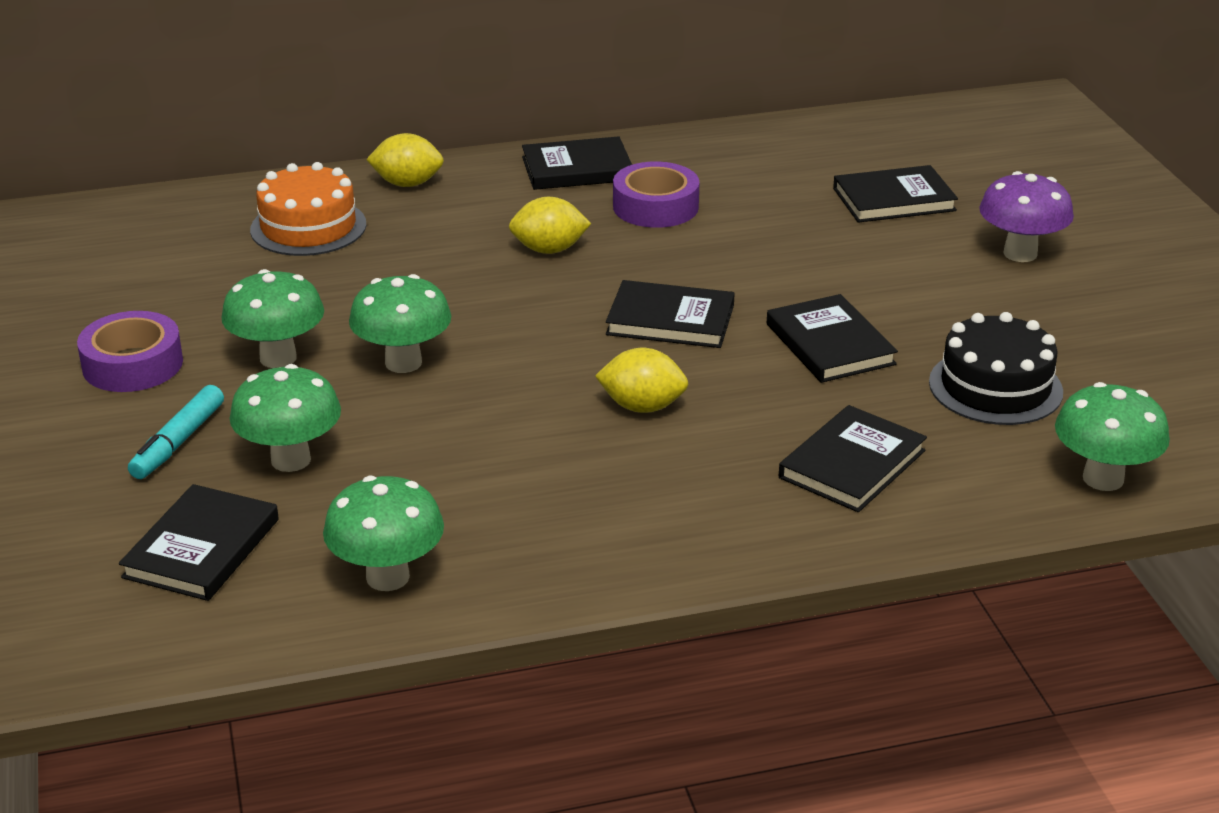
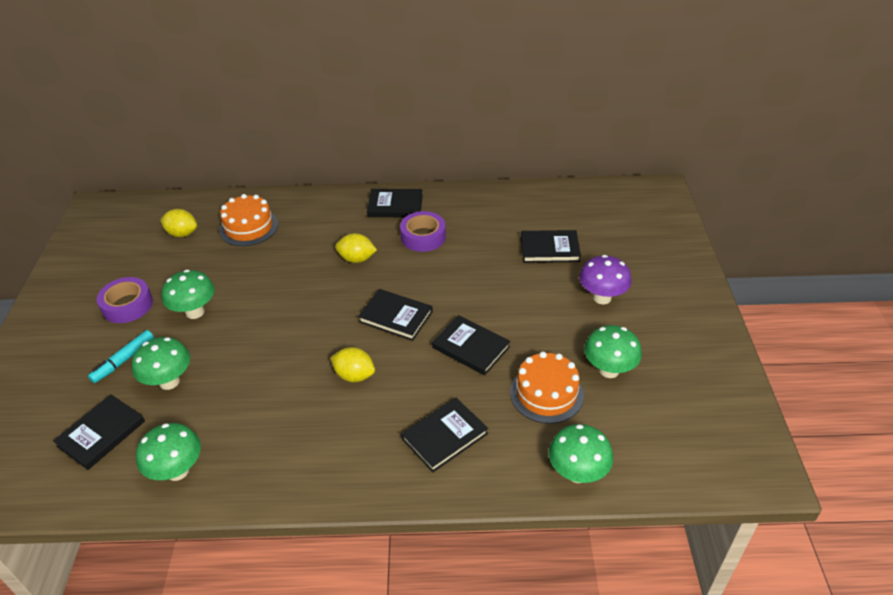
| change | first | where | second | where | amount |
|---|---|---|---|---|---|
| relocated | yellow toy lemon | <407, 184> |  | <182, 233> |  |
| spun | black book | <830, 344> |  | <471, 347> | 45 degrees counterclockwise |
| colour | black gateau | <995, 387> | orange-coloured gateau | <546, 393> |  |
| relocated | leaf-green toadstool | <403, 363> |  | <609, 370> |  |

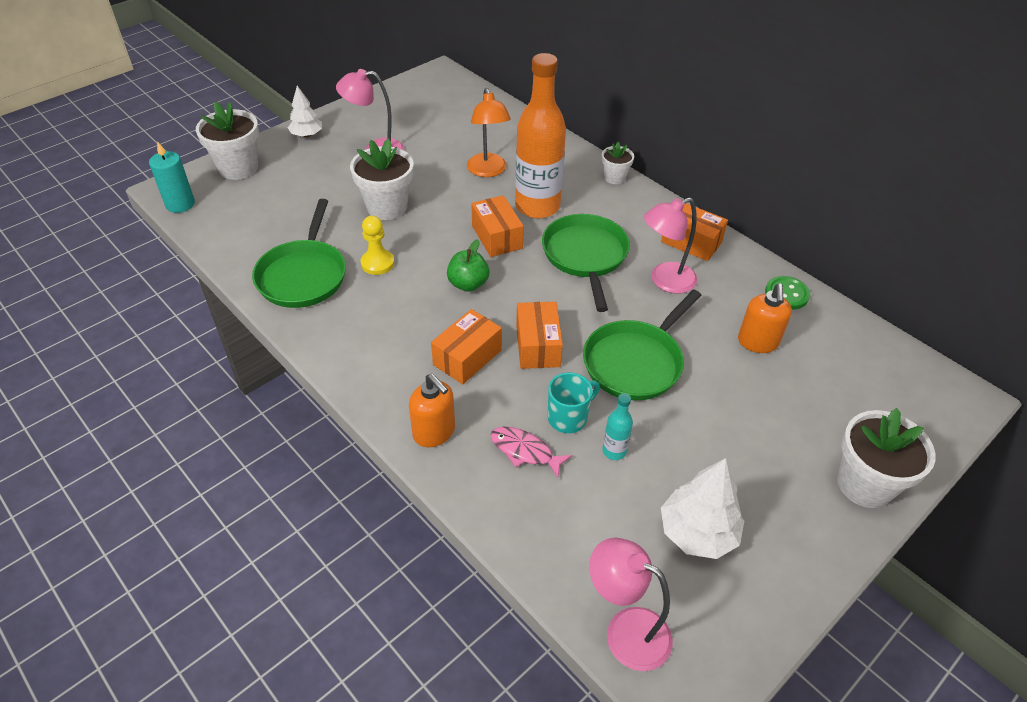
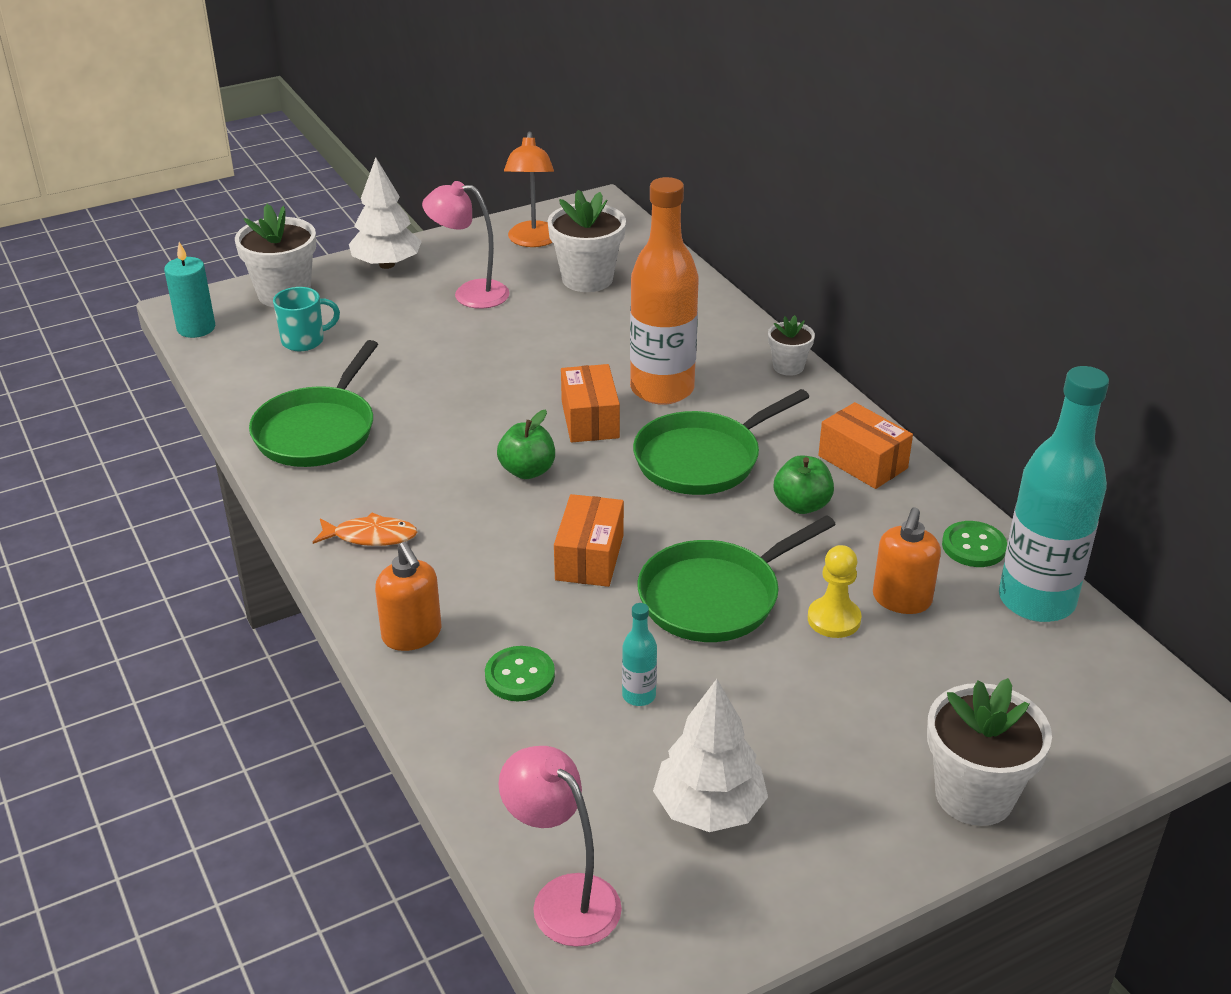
| change | first | where | second | where | amount |
|---|---|---|---|---|---|
| relocated | aqua tea mug | <568, 417> |  | <304, 341> |  |
| appeared |  |  | orange-coloured fish | <370, 536> |  |
| size | white fir tree | <307, 135> |  | <387, 264> | x1.53 |
| exchanged | rose-pink fish | <525, 451> | leaf-green shirt button | <520, 676> |  |
| relocated | orange-coloured lamp | <488, 171> |  | <532, 241> |  |
| relocated | white flower pot | <387, 207> |  | <587, 279> |  |
| spun | leaf-green pan | <585, 256> |  | <702, 459> | 135 degrees counterclockwise |
| exchanged | rose-pink lamp | <665, 281> | leaf-green apple fruit | <802, 505> |  |
| relocated | yellow pawn | <377, 263> |  | <834, 619> |  |
| appeared |  |  | aqua drink bottle | <1036, 600> |  |
| missing | orange-coloured box | <467, 357> |  |  |  |

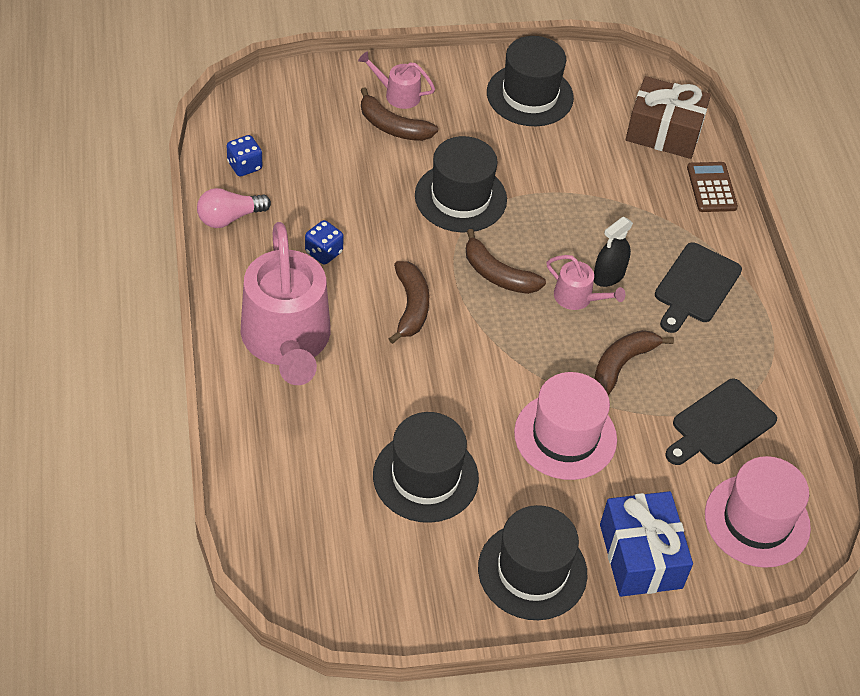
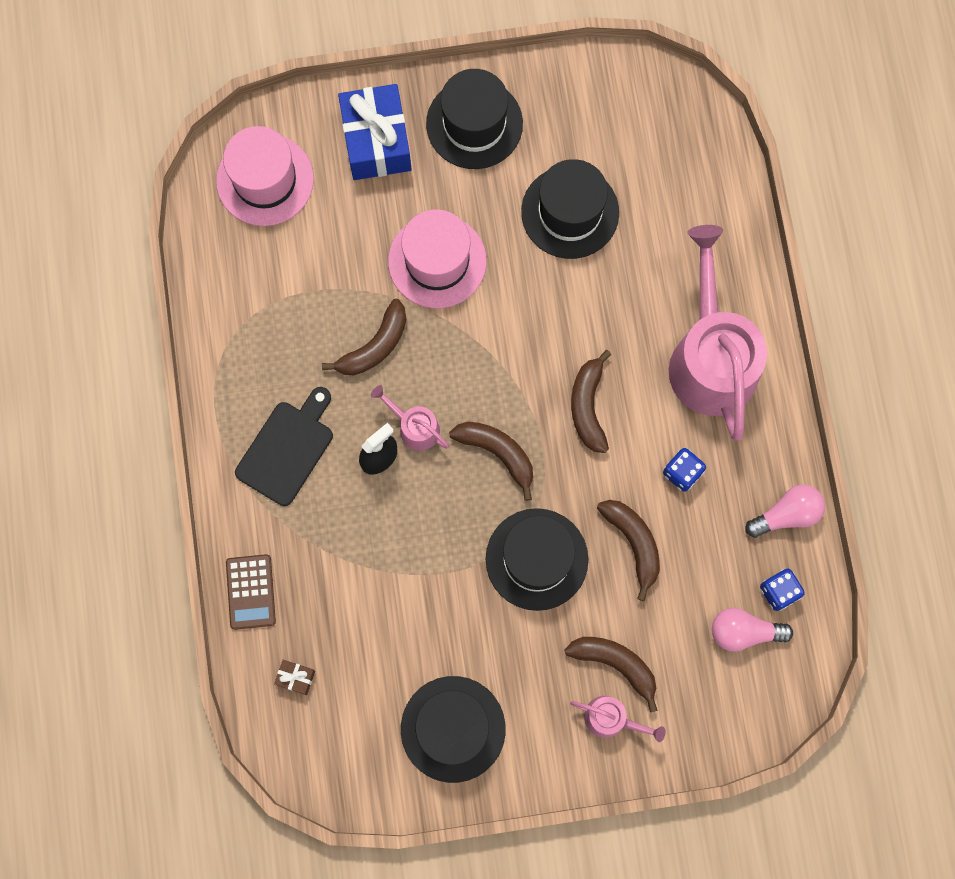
| change | first | where | second | where | amount |
|---|---|---|---|---|---|
| size | brown present | <664, 132> |  | <296, 678> | x0.40 |
| appeared |  |  | brown banana | <633, 543> |  |
| appeared |  |  | rose-pink light bulb | <743, 632> |  |
| missing | black cutting board | <720, 424> |  |  |  |

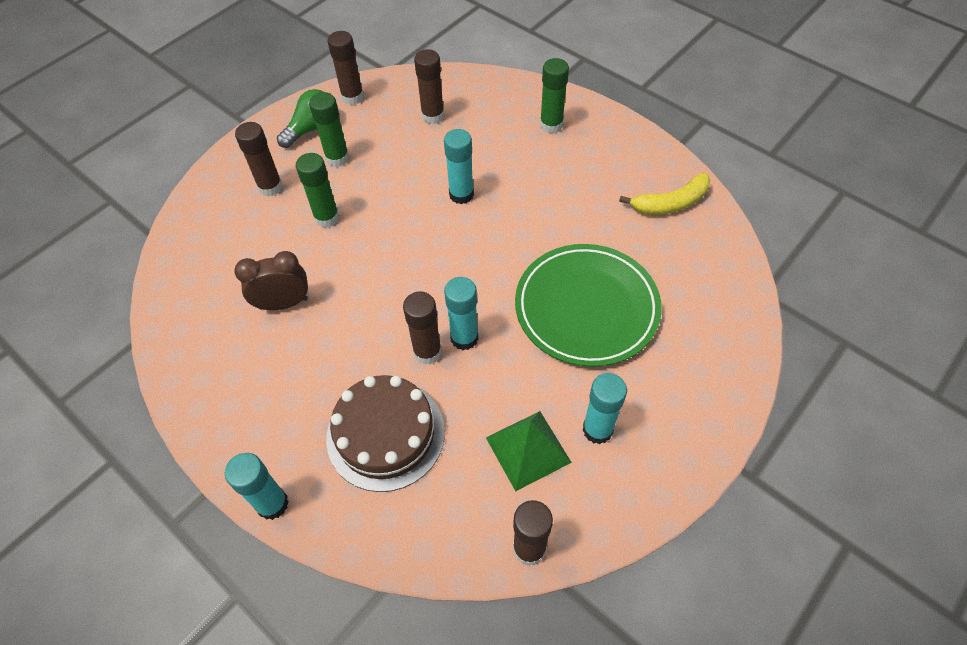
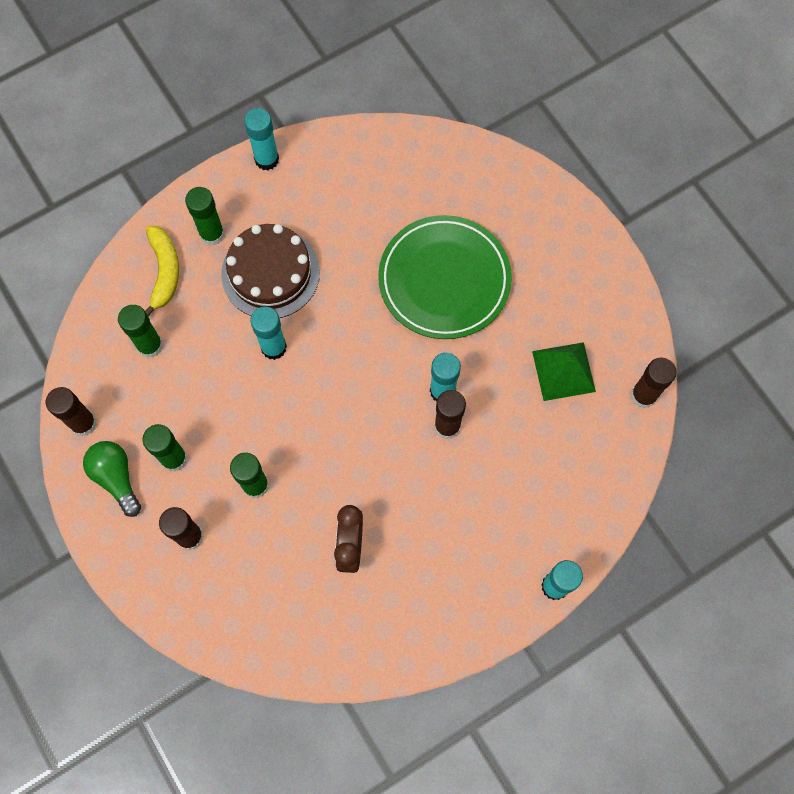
| change | first | where | second | where | amount |
|---|---|---|---|---|---|
| colour | brown glue | <433, 116> | leaf-green glue | <150, 345> |  |
| relocated | yellow banana | <670, 203> |  | <164, 271> |  |
| relocated | brown gateau | <385, 434> |  | <270, 273> |  |
| relocated | aqua glue | <597, 430> |  | <266, 159> |  |

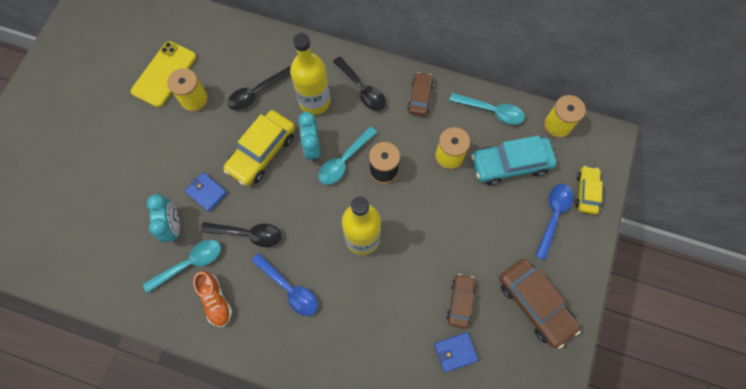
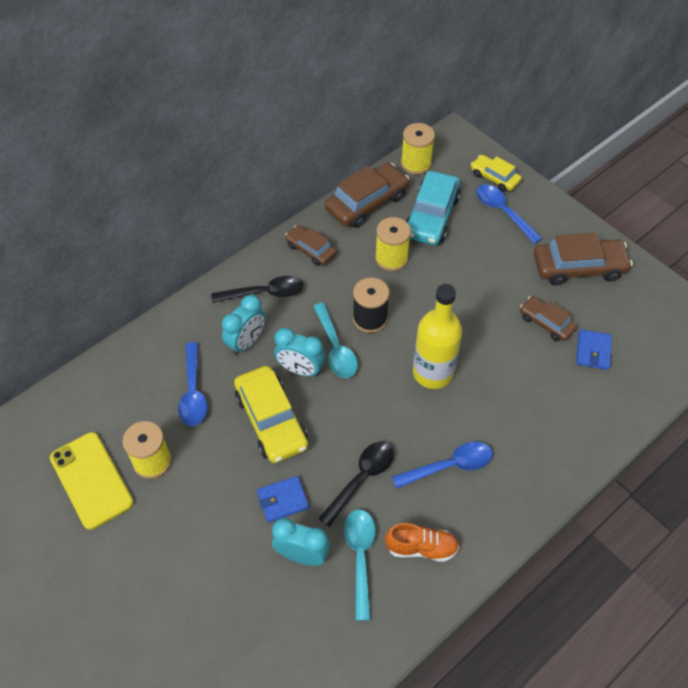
| change | first | where | second | where | amount |
|---|---|---|---|---|---|
| colour | black teaspoon | <257, 92> | blue teaspoon | <193, 392> |  |
| exchanged | yellow drink bottle | <314, 101> | aqua alarm clock | <246, 342> |  |
| exchanged | aqua teaspoon | <491, 111> | brown car | <367, 203> |  |

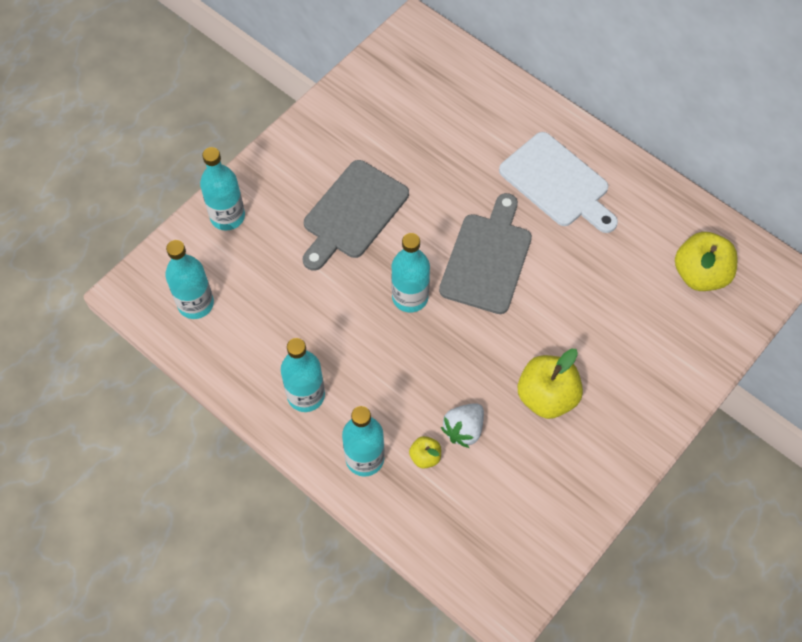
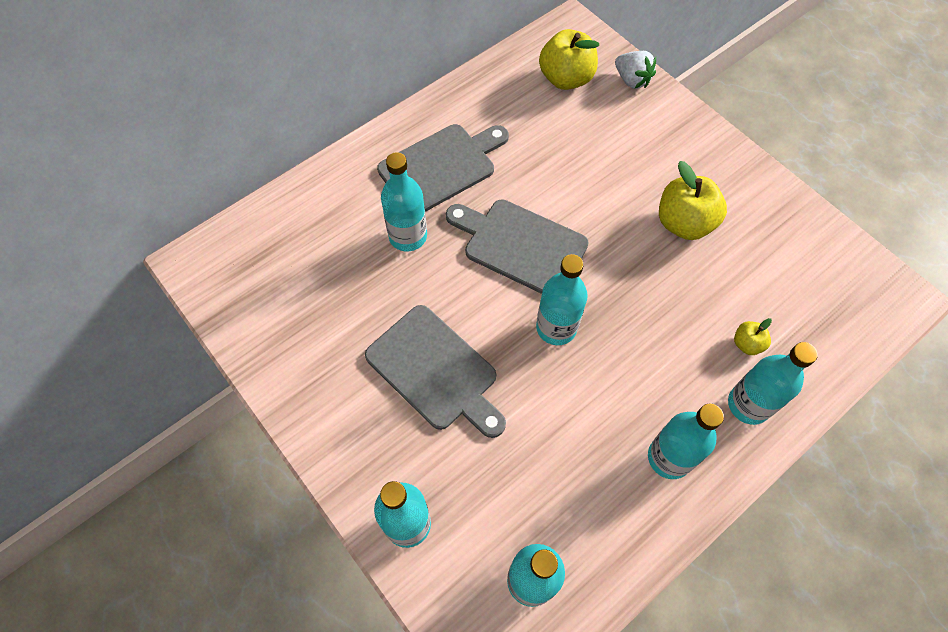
| change | first | where | second | where | amount |
|---|---|---|---|---|---|
| colour | white cutting board | <557, 183> | ash-grey cutting board | <441, 167> |  |
| appeared |  |  | aqua drink bottle | <408, 236> |  |
| relocated | white berry | <464, 429> |  | <632, 80> |  |

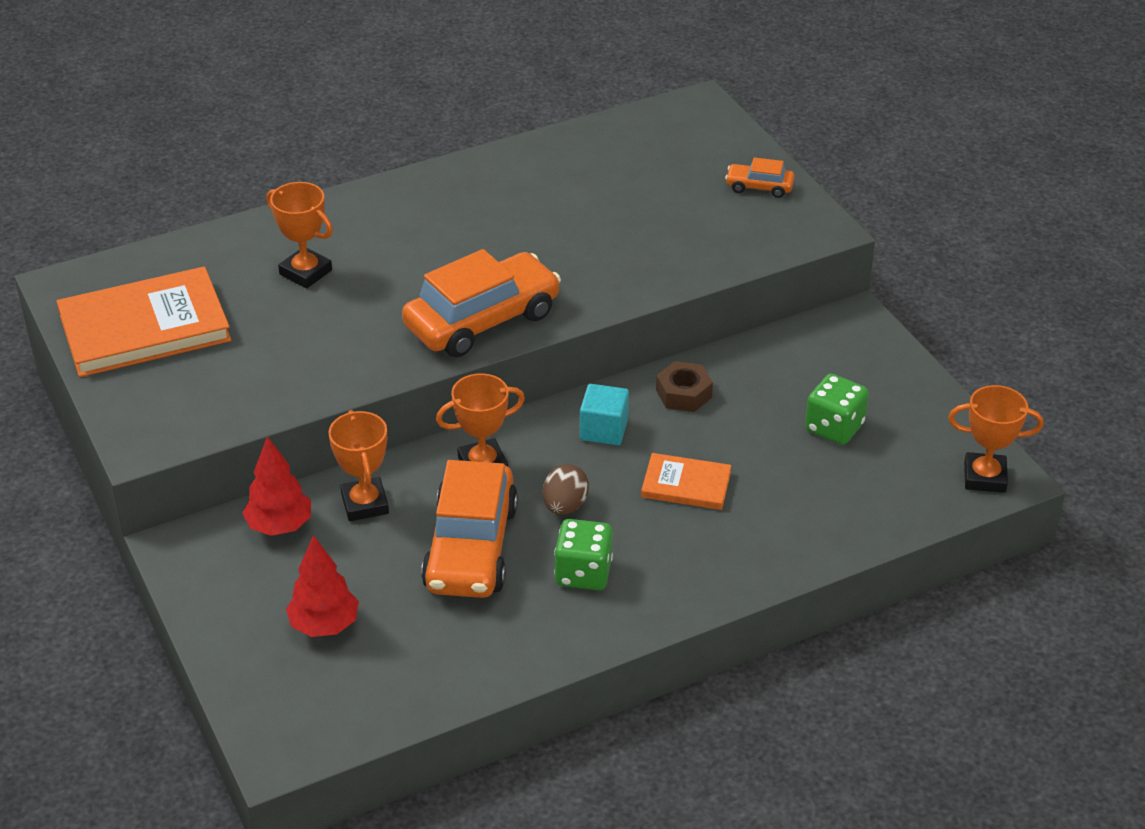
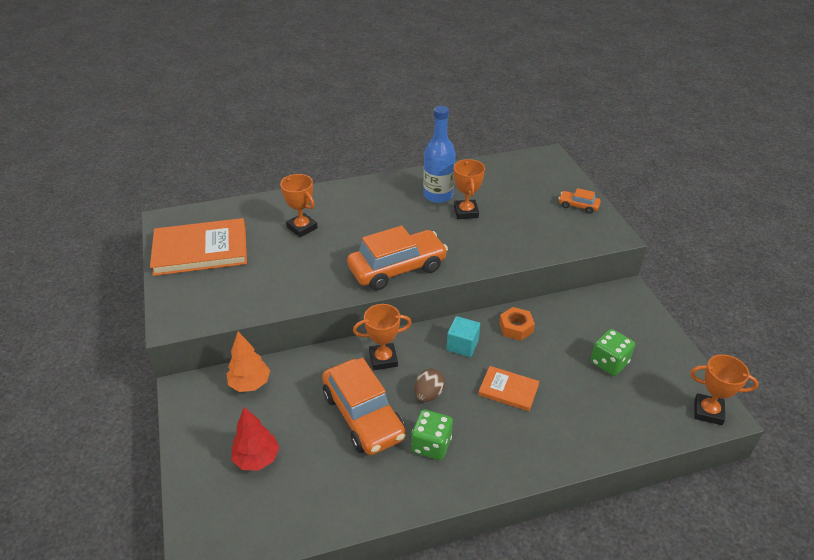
| change | first | where | second | where | amount |
|---|---|---|---|---|---|
| colour | scarlet fir tree | <279, 526> | orange-coloured fir tree | <250, 384> |  |
| spun | orange-coloured car | <471, 547> |  | <363, 415> | 45 degrees counterclockwise |
| appeared |  |  | blue drink bottle | <438, 195> |  |
| relocated | orange-coloured award cup | <365, 504> |  | <466, 212> |  |
| colour | brown hexagon nut | <684, 394> | orange-coloured hexagon nut | <516, 328> |  |

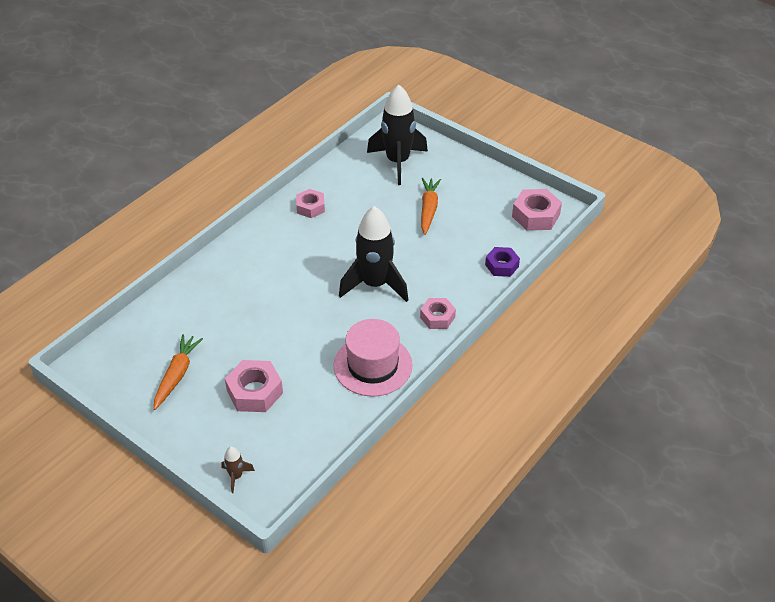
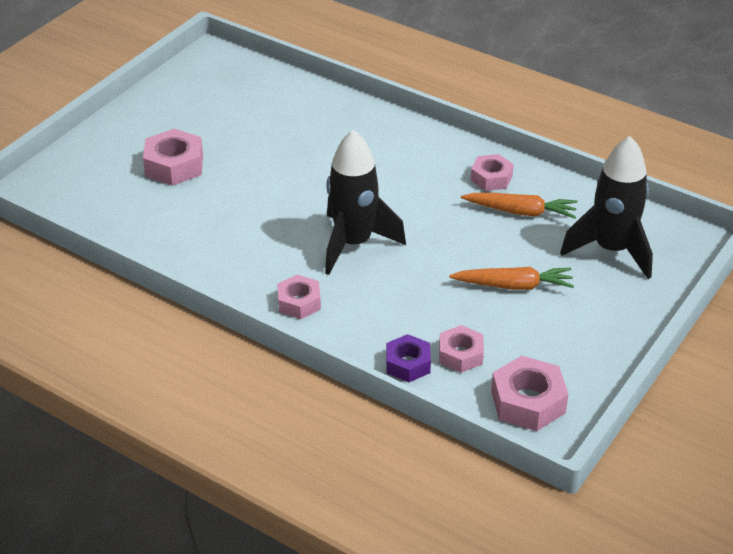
| change | first | where | second | where | amount |
|---|---|---|---|---|---|
| appeared |  |  | rose-pink hexagon nut | <460, 354> |  |
| relocated | orange-coloured toy carrot | <177, 375> |  | <520, 212> |  |
| missing | brown spaceship | <236, 476> |  |  |  |
| missing | rose-pink hat | <373, 365> |  |  |  |

